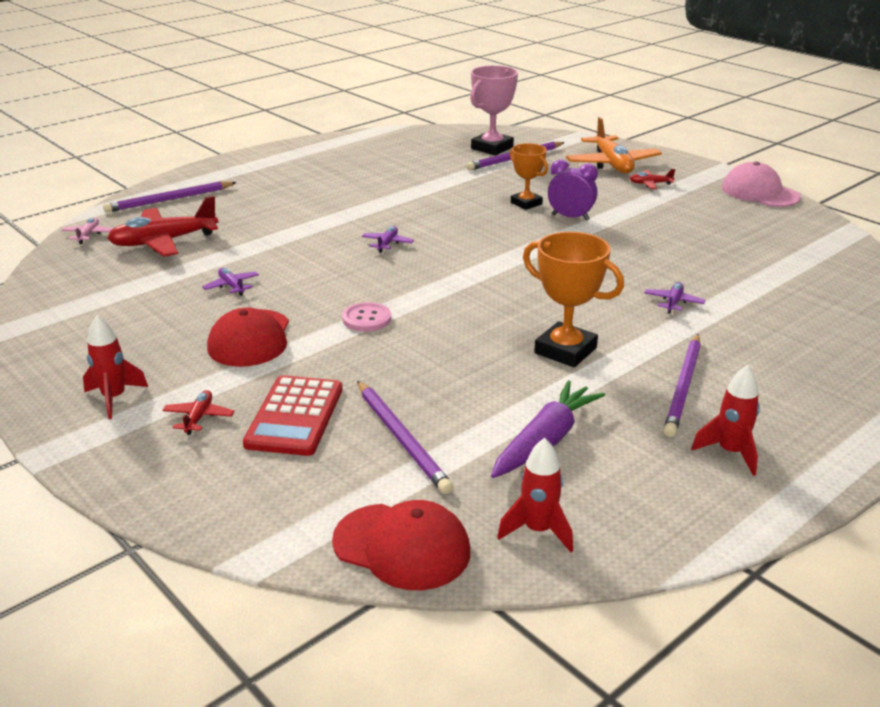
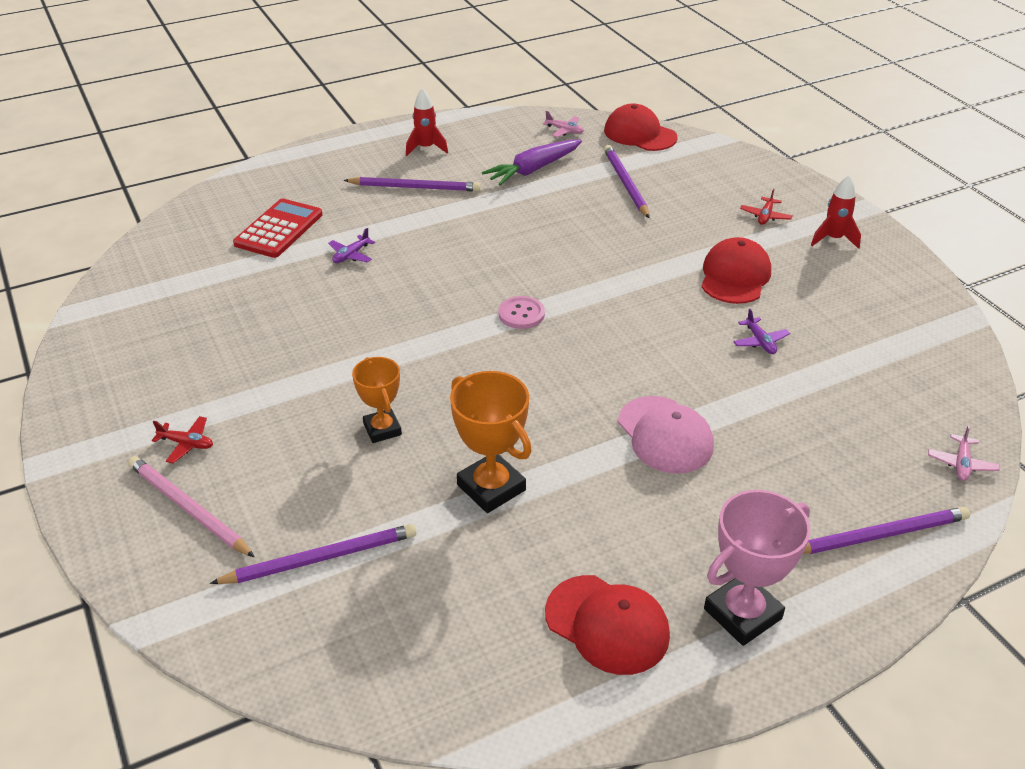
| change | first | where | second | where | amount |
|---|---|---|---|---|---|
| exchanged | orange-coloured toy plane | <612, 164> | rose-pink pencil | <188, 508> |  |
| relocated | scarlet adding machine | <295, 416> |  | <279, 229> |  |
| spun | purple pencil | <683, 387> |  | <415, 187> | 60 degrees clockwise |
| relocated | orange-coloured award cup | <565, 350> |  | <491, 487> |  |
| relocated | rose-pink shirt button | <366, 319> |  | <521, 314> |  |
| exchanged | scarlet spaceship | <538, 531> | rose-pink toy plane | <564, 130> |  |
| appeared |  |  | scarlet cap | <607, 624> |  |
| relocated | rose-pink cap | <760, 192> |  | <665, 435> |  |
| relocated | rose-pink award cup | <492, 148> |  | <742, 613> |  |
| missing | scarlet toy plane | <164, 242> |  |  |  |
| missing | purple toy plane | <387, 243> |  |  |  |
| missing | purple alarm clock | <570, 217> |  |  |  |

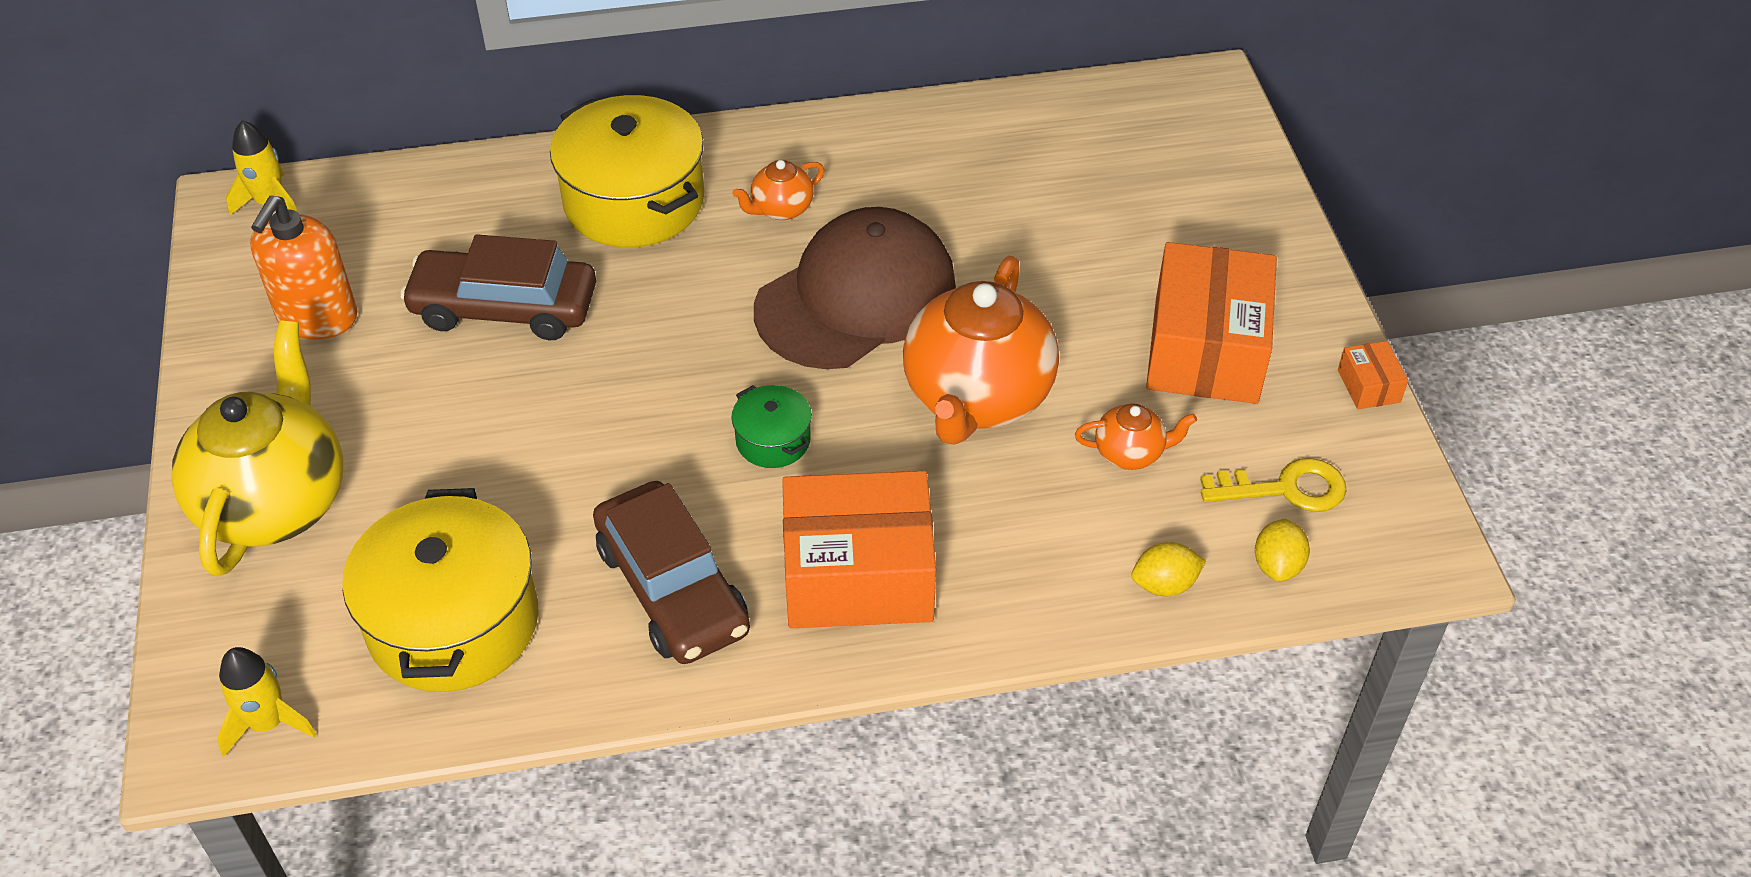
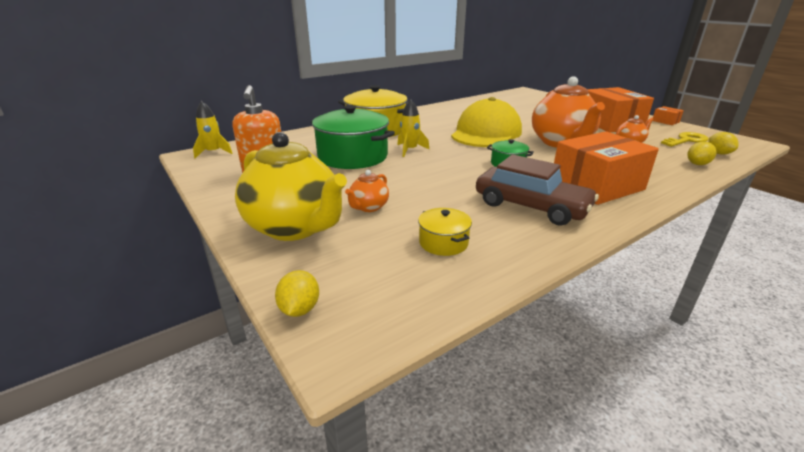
| change | first | where | second | where | amount |
|---|---|---|---|---|---|
| spun | yellow teapot | <275, 502> |  | <295, 227> | 150 degrees clockwise |
| appeared |  |  | yellow toy lemon | <300, 309> |  |
| exchanged | brown car | <504, 307> | leaf-green cooking pot | <353, 157> |  |
| relocated | orange-coloured teapot | <781, 209> |  | <368, 207> |  |
| relocated | yellow spaceship | <268, 723> |  | <410, 150> |  |
| size | yellow cooking pot | <453, 622> |  | <443, 242> | x0.47 |
| colour | brown cap | <856, 297> | yellow cap | <486, 133> |  |

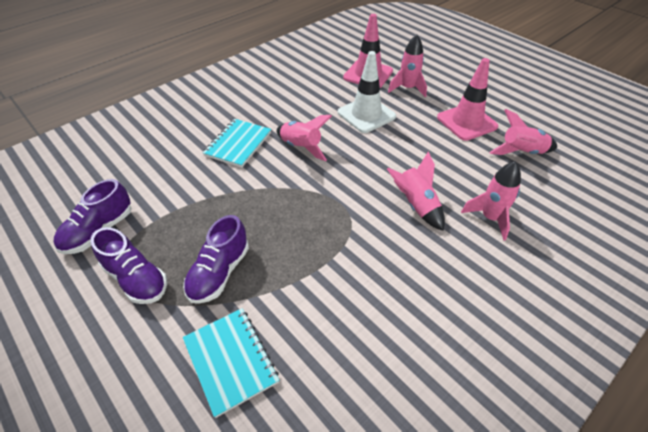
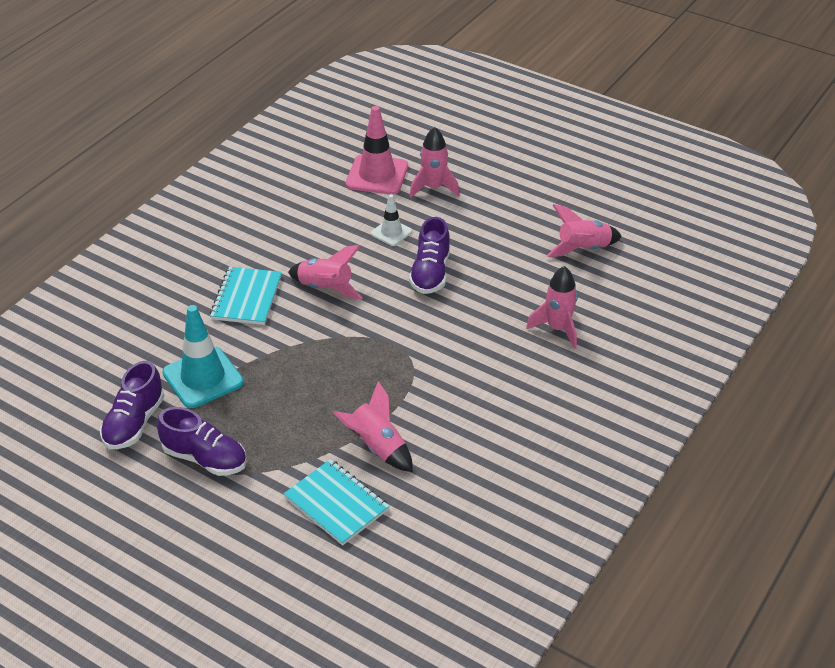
| change | first | where | second | where | amount |
|---|---|---|---|---|---|
| appeared |  |  | aqua safety cone | <203, 378> |  |
| relocated | rose-pink spaceship | <416, 205> |  | <377, 447> |  |
| size | white safety cone | <366, 114> |  | <391, 232> | x0.56 |
| relocated | purple sneaker | <219, 273> |  | <430, 273> |  |
| missing | rose-pink safety cone | <466, 122> |  |  |  |

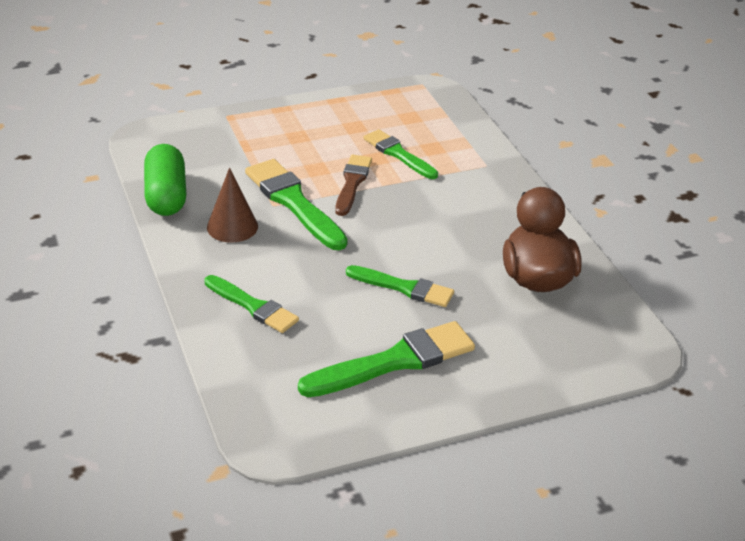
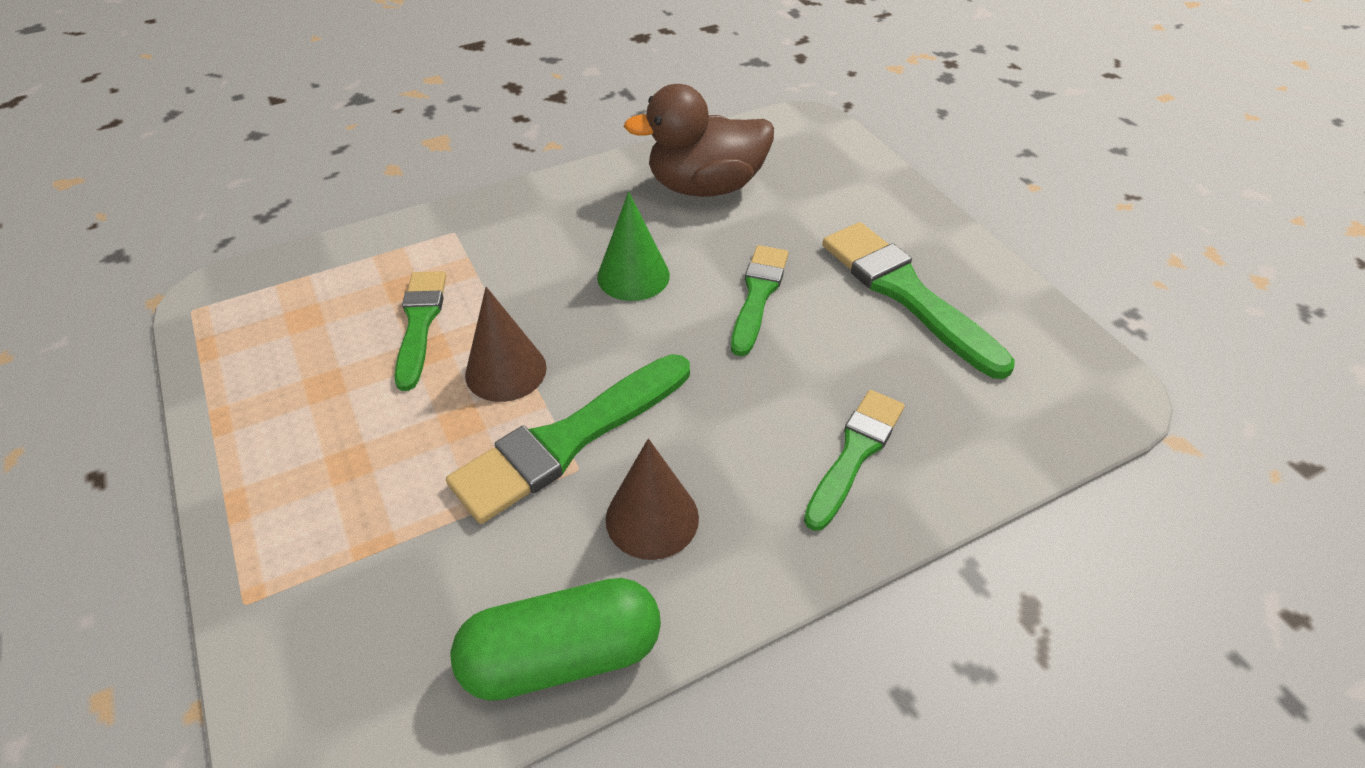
| change | first | where | second | where | amount |
|---|---|---|---|---|---|
| spun | leaf-green paintbrush | <398, 154> |  | <420, 323> | 135 degrees clockwise |
| exchanged | brown paintbrush | <352, 183> | brown cone shape | <506, 371> |  |
| appeared |  |  | leaf-green cone shape | <633, 276> |  |

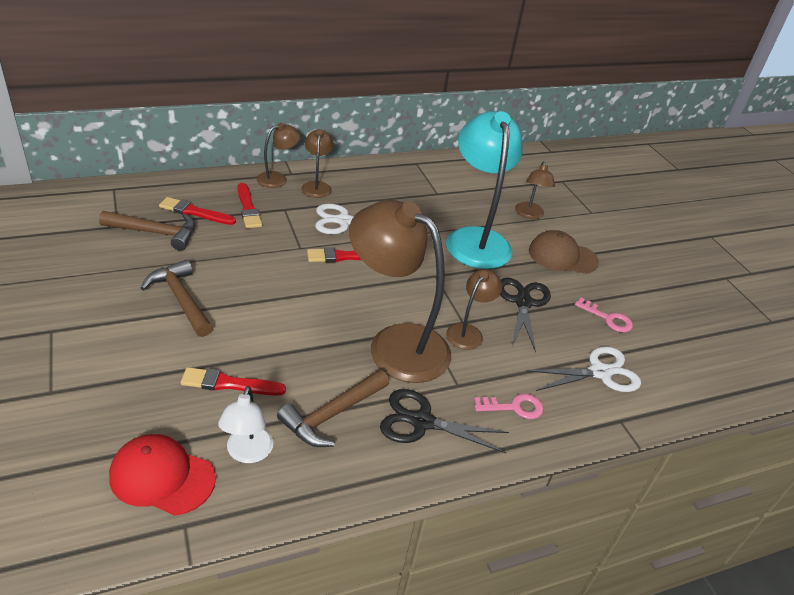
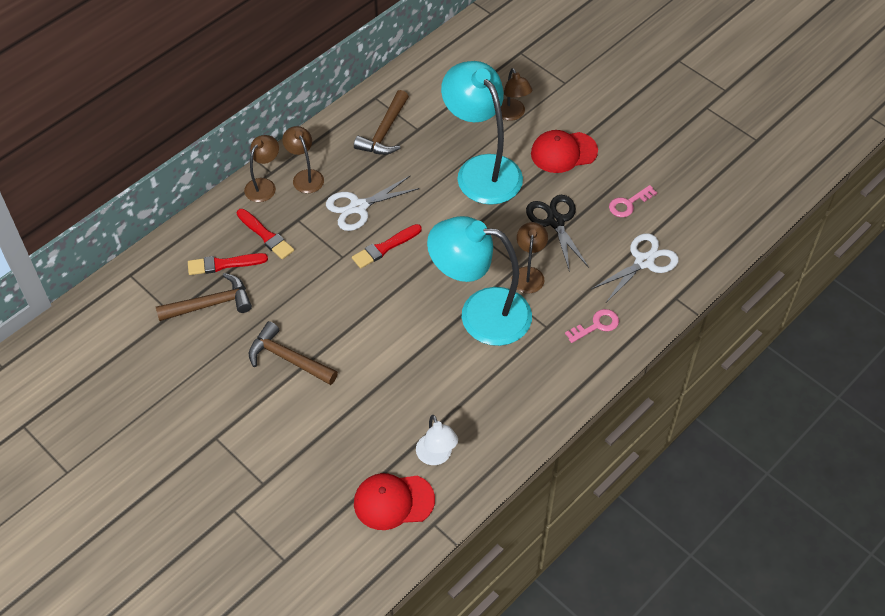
| change | first | where | second | where | amount |
|---|---|---|---|---|---|
| relocated | brown hammer | <332, 414> |  | <384, 132> |  |
| colour | brown lamp | <395, 344> | aqua lamp | <480, 314> |  |
| colour | brown cap | <562, 256> | scarlet cap | <563, 152> |  |
| spun | rose-pink latchkey | <608, 318> |  | <628, 204> | 135 degrees clockwise |
| missing | scarlet paintbrush | <229, 384> |  |  |  |
| missing | black scissors | <422, 422> |  |  |  |

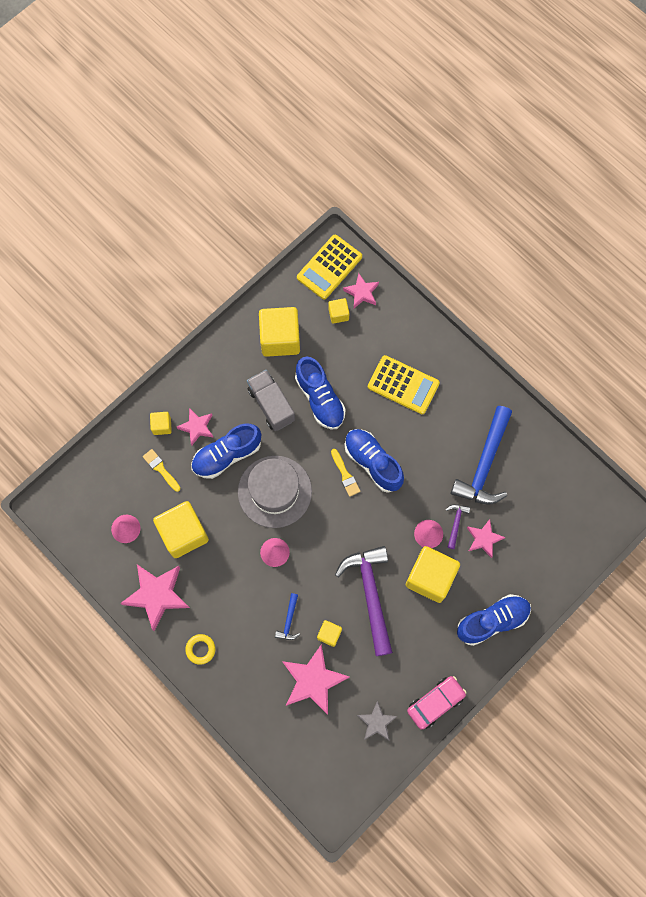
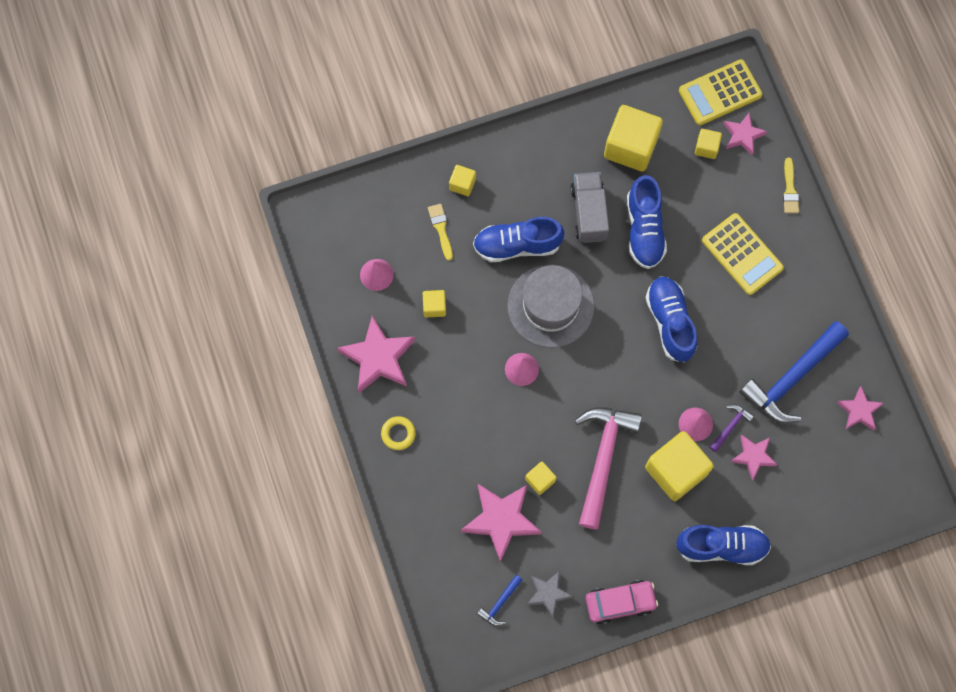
| change | first | where | second | where | amount |
|---|---|---|---|---|---|
| size | yellow block | <183, 533> |  | <434, 307> | x0.48 |
| relocated | blue hammer | <289, 621> |  | <500, 603> |  |
| colour | purple hammer | <370, 594> | rose-pink hammer | <603, 458> |  |
| relocated | yellow paintbrush | <345, 475> |  | <790, 190> |  |
| relocated | rose-pink five-pointed star | <197, 427> |  | <859, 410> |  |

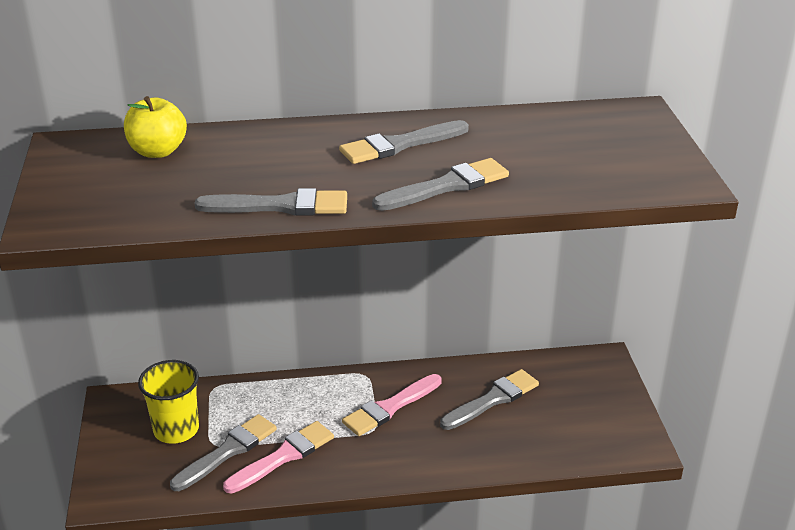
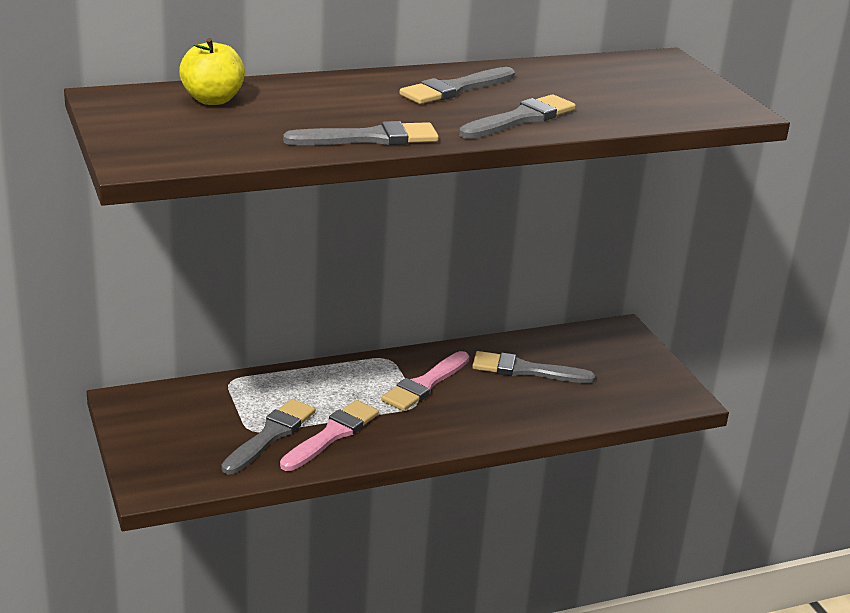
| change | first | where | second | where | amount |
|---|---|---|---|---|---|
| spun | ash-grey paintbrush | <492, 399> |  | <526, 370> | 120 degrees counterclockwise |
| missing | yellow cup | <176, 429> |  |  |  |

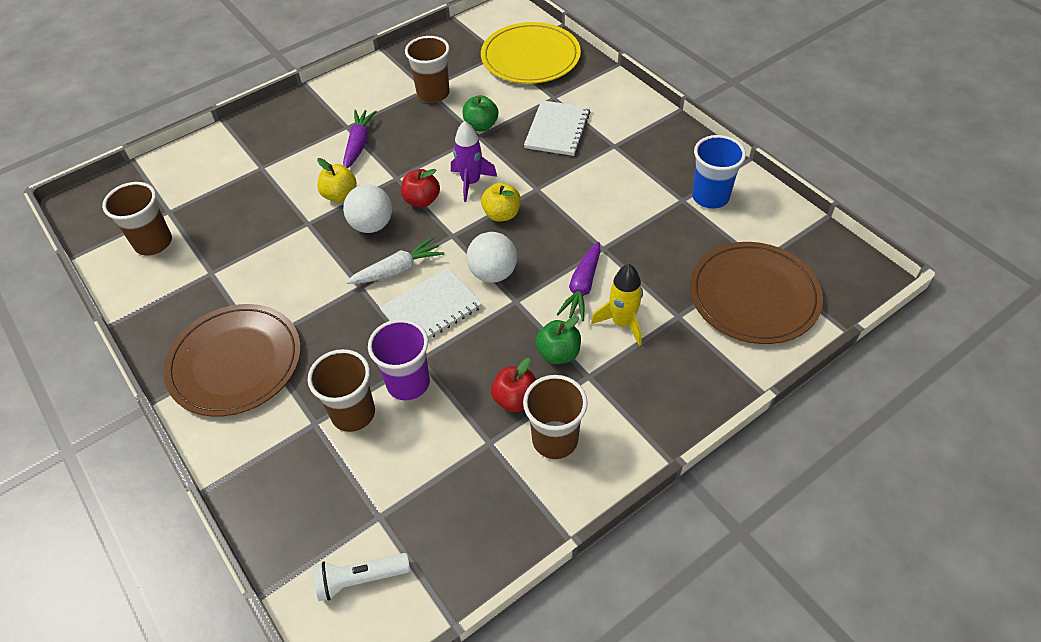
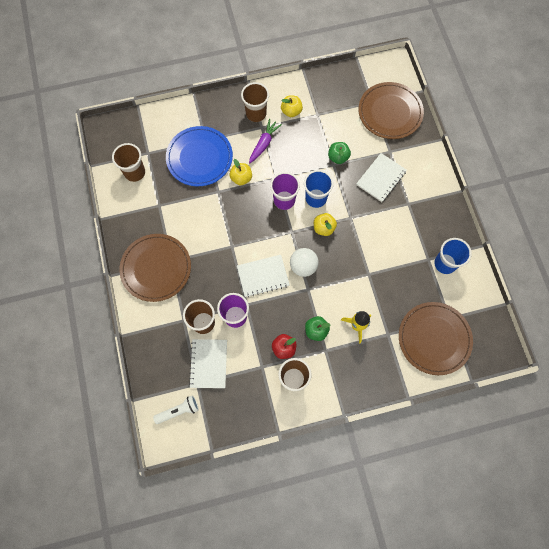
| change | first | where | second | where | amount |
|---|---|---|---|---|---|
| spun | white torch | <360, 579> |  | <178, 411> | 150 degrees clockwise |
| appeared |  |  | blue dinner plate | <199, 158> |  |
| appeared |  |  | white notepad | <209, 363> |  |
| relocated | brown cup | <433, 94> |  | <256, 114> |  |
| exchanged | scarlet apple fruit | <422, 200> | purple cup | <284, 200> |  |
| appeared |  |  | yellow apple fruit | <291, 111> |  |
| exchanged | purple spaceship | <471, 182> | blue cup | <316, 198> |  |
| colour | yellow dinner plate | <530, 57> | brown dinner plate | <390, 112> |  |
| missing | white sphere | <372, 225> |  |  |  |
| missing | white toy carrot | <398, 270> |  |  |  |
| missing | purple toy carrot | <582, 287> |  |  |  |

